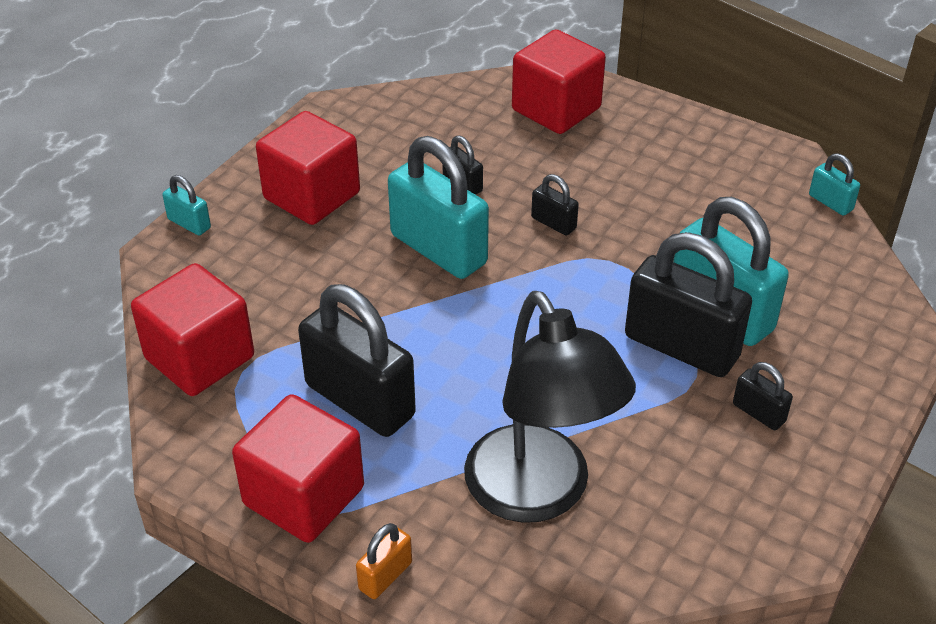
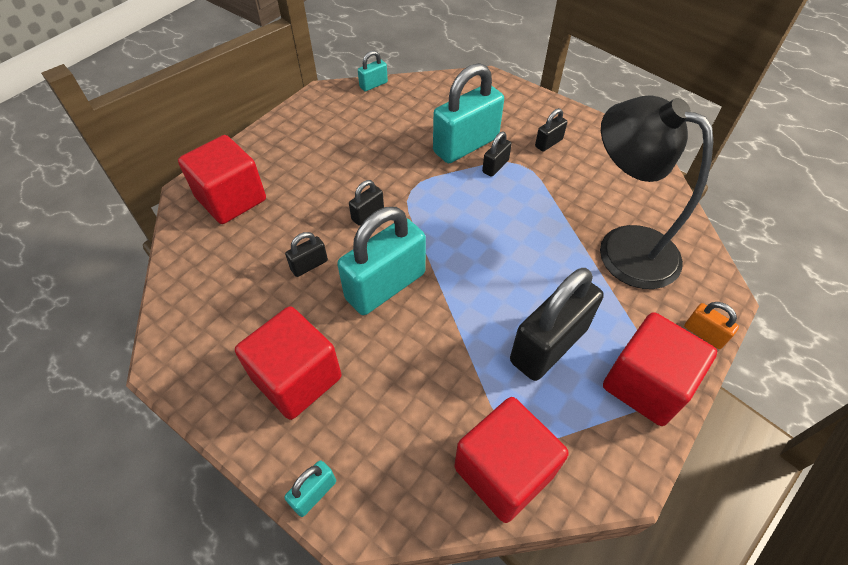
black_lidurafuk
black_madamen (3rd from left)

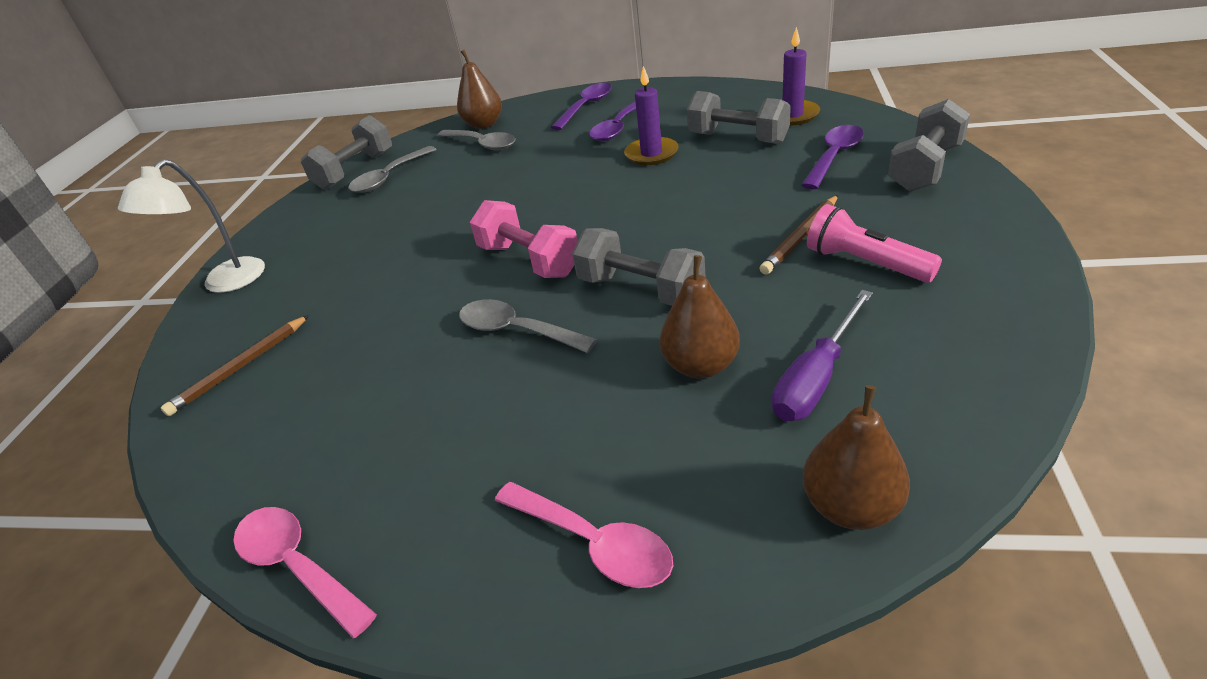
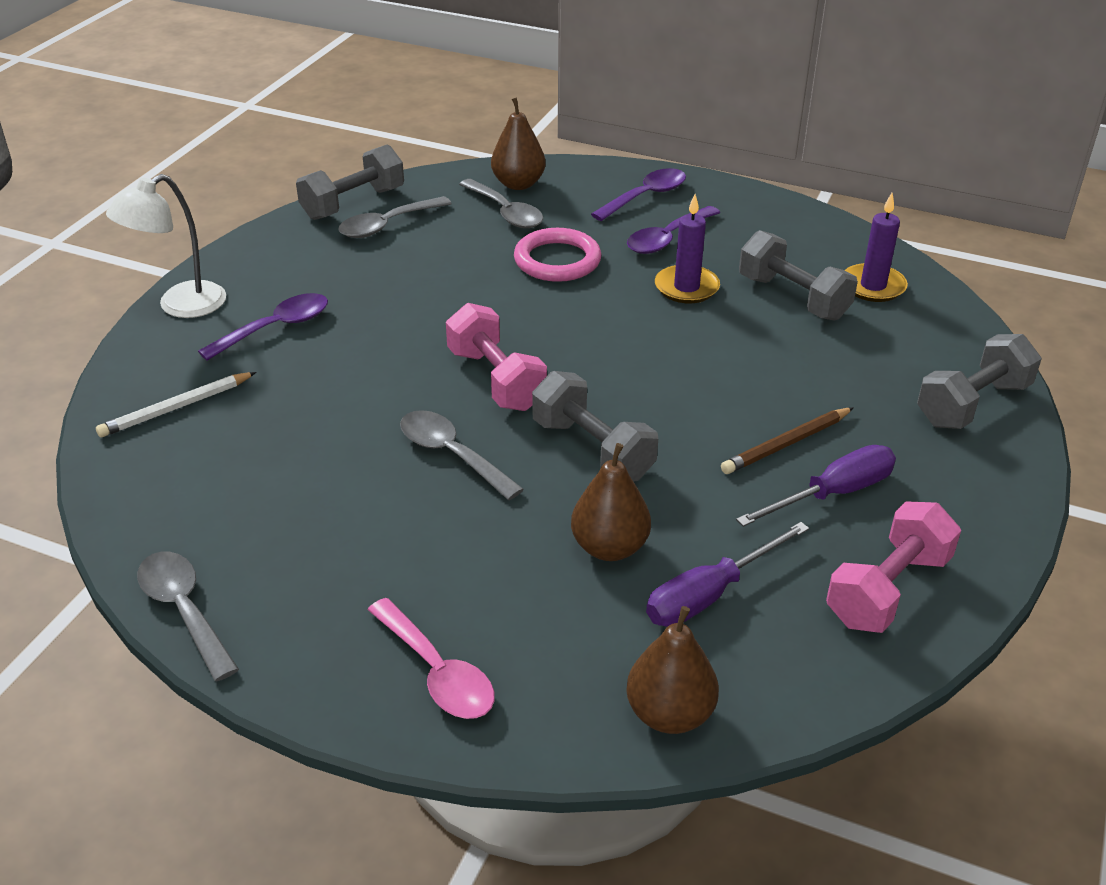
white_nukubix
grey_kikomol (1st from left)
purple_kikomol (1st from left)
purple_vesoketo (2nd from left)
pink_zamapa
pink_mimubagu (2nd from left)

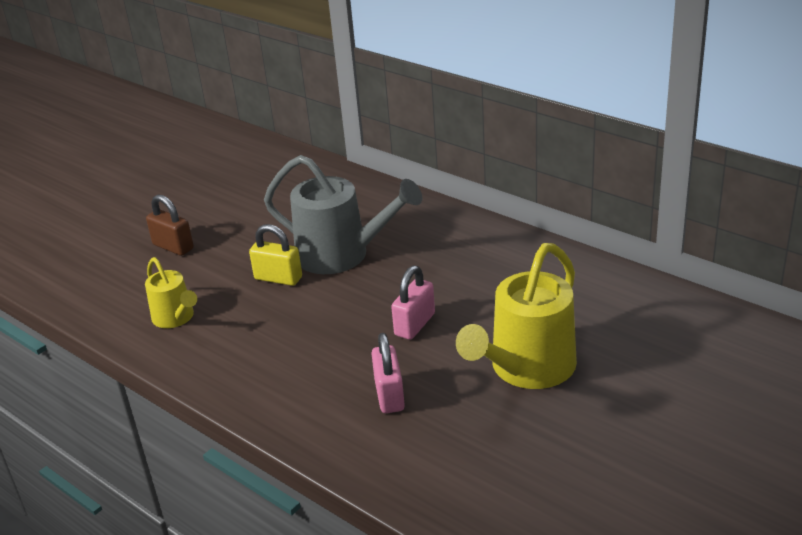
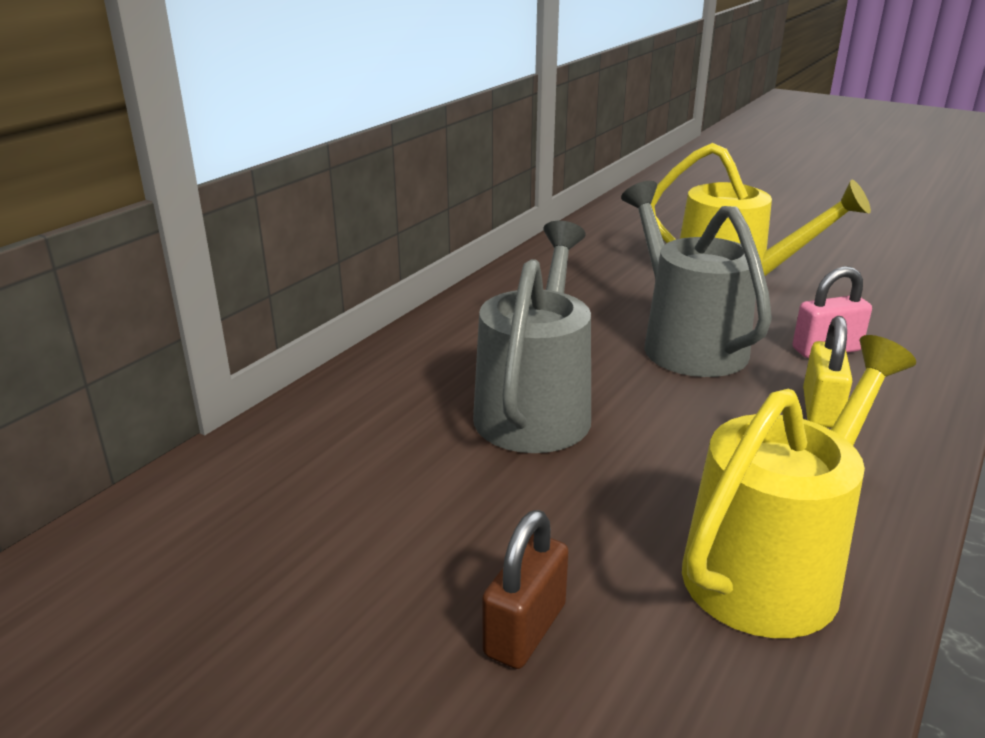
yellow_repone (2nd from left)
yellow_madamen
grey_repone (2nd from left)

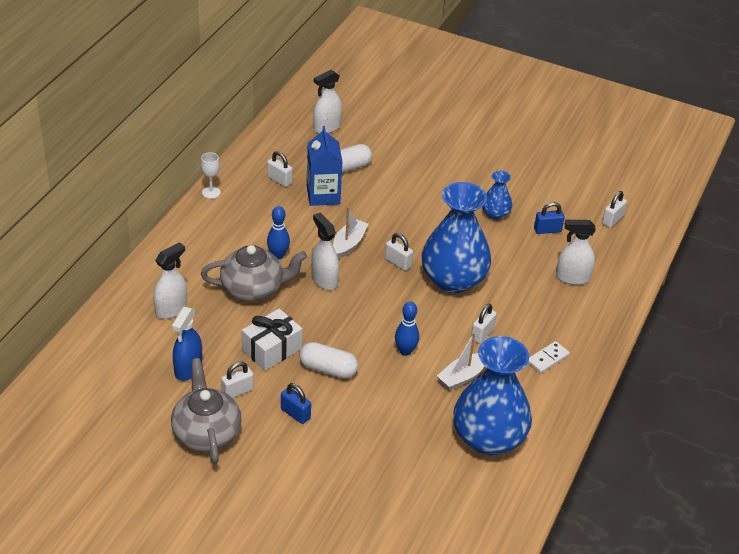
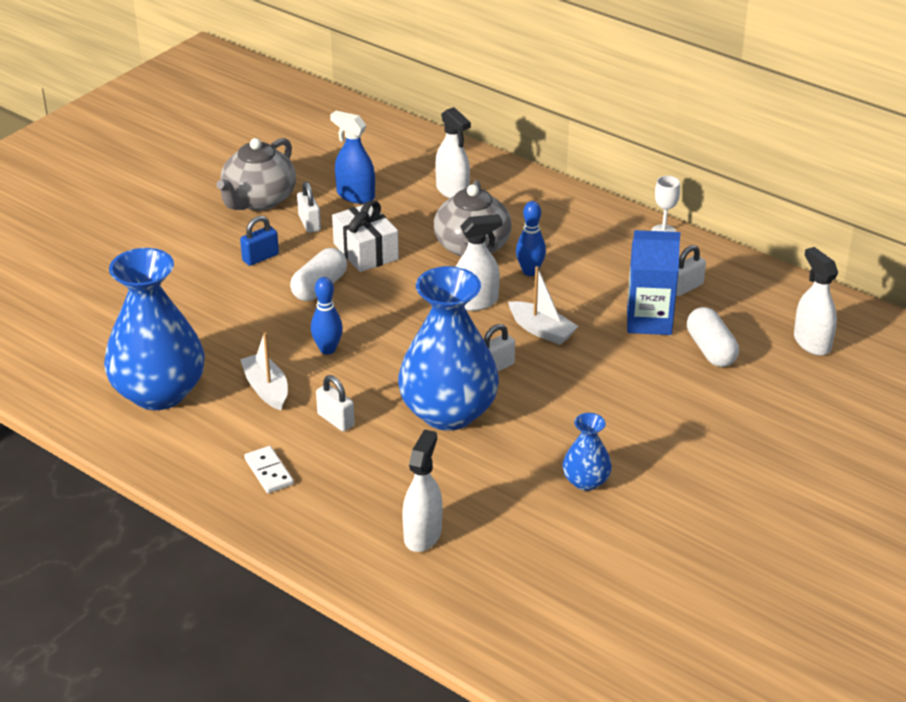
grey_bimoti (1st from left)
blue_madamen (2nd from left in the first image)
white_madamen (5th from left in the first image)

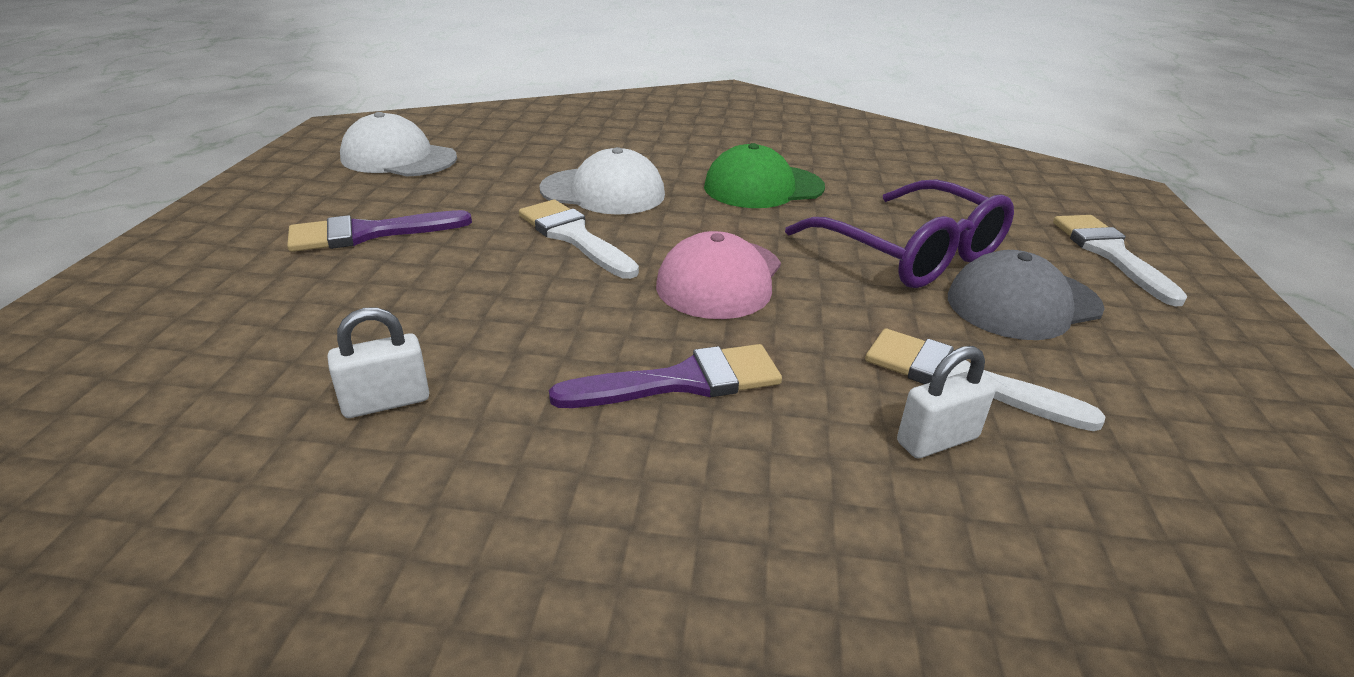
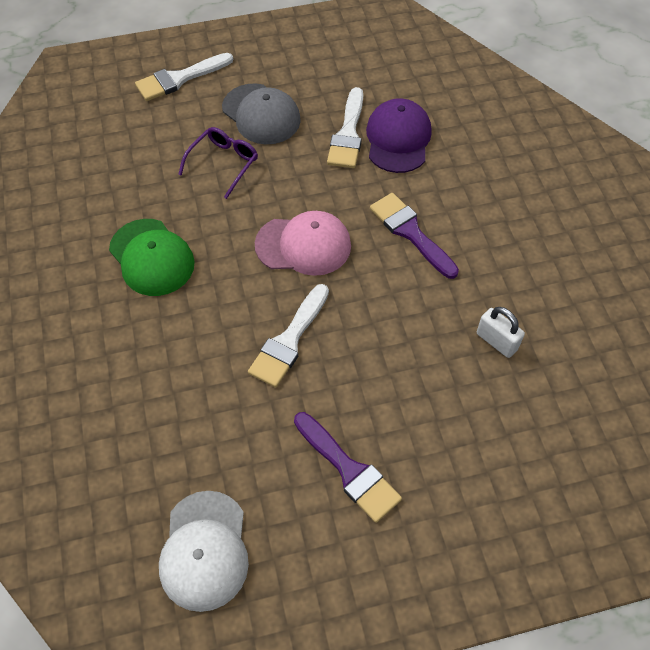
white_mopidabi (2nd from left in the first image)
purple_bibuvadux
purple_mopidabi

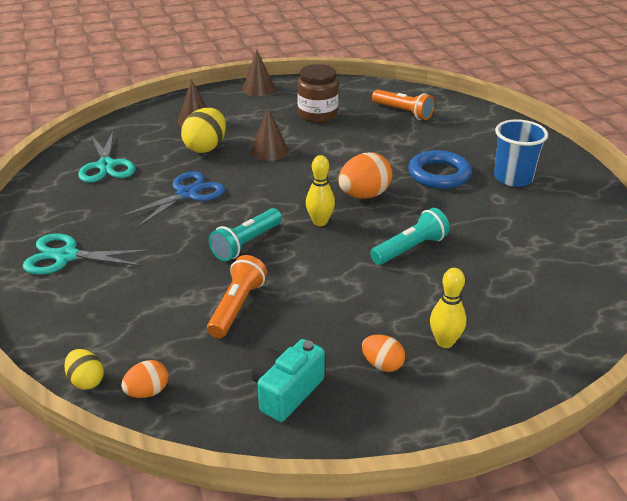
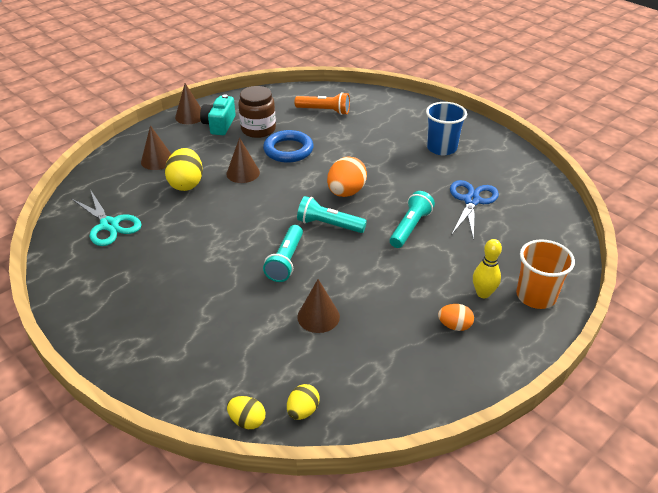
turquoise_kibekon (1st from left in the first image)
blue_kibekon
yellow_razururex (3rd from left)
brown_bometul (4th from left)
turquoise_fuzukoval
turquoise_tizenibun (2nd from left)
blue_zamapa
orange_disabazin

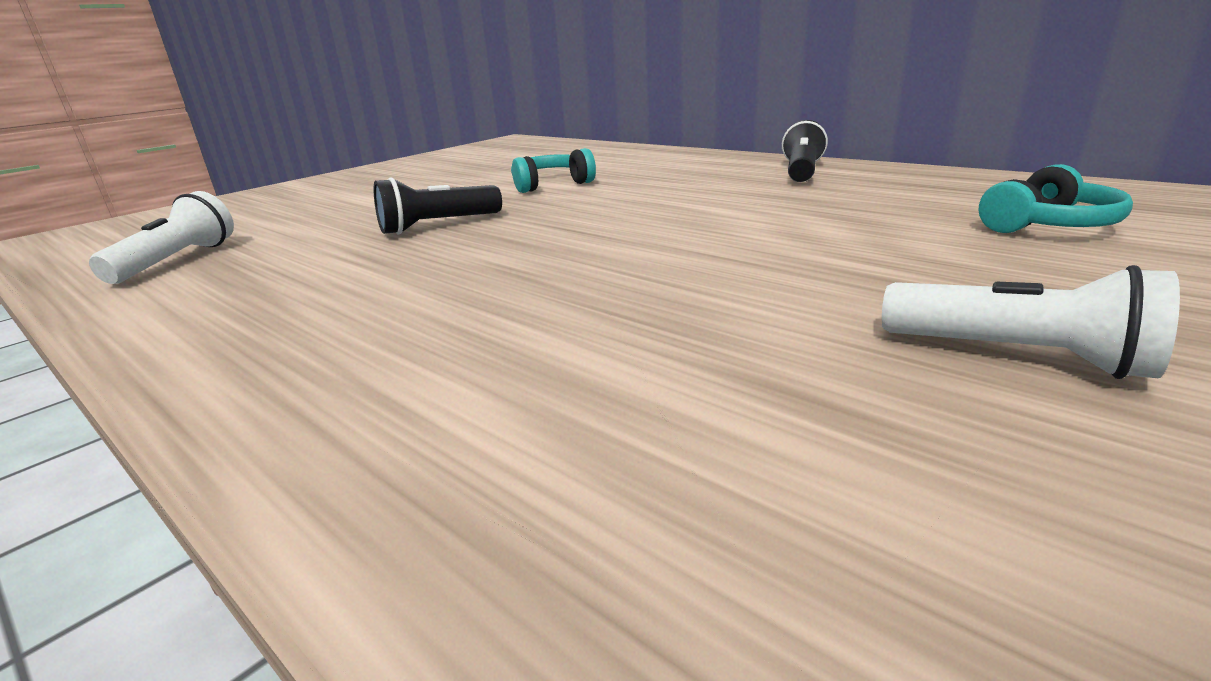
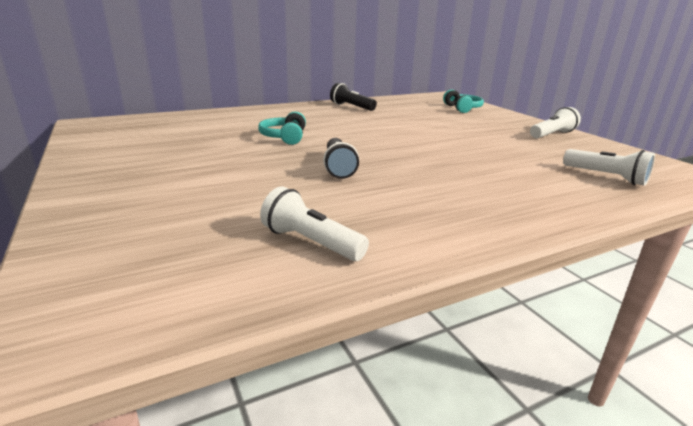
white_tizenibun (3rd from left)

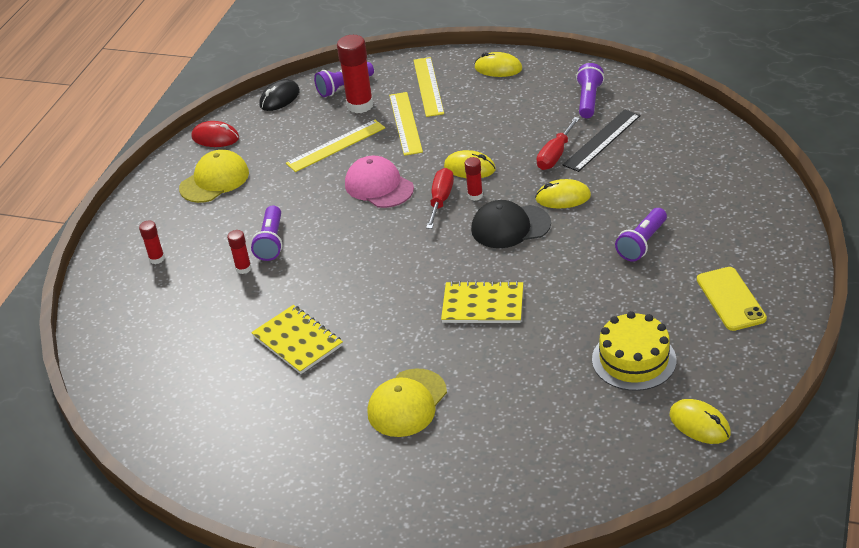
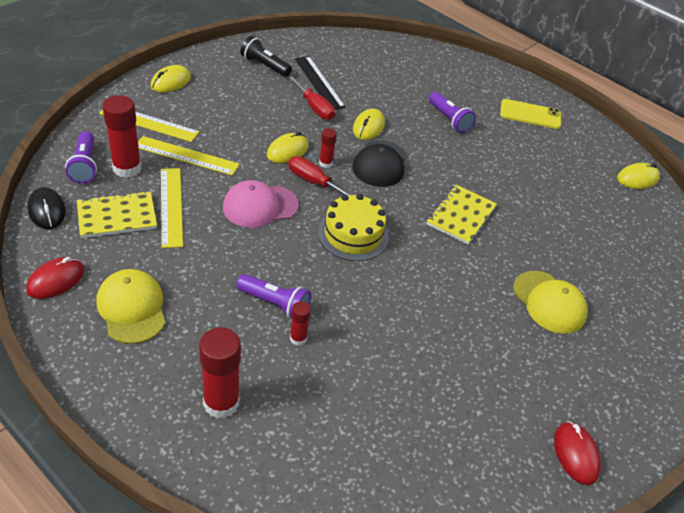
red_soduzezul (2nd from left)
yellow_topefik (1st from left)
black_tizenibun
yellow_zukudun
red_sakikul (2nd from left)

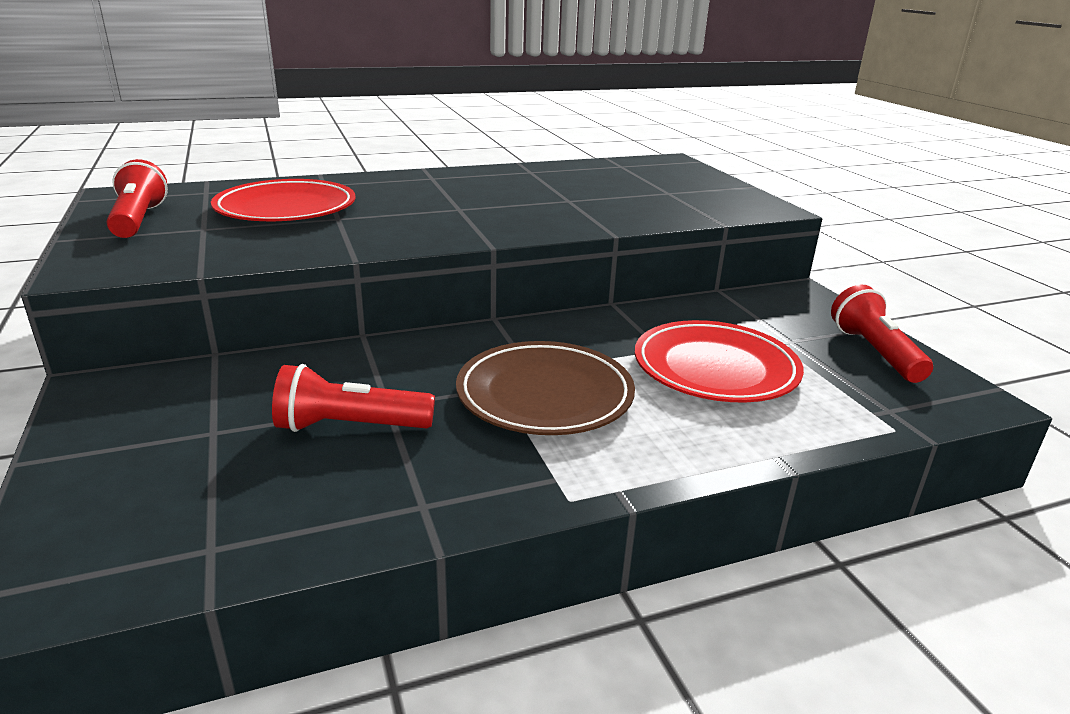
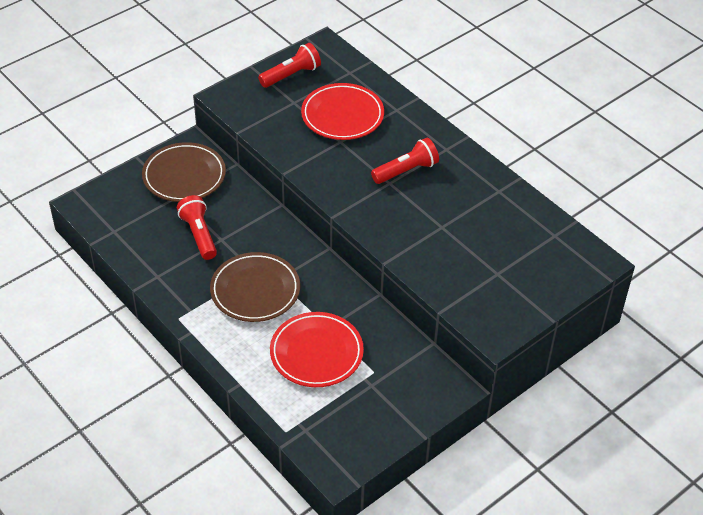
red_tizenibun (3rd from left)
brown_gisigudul (1st from left)

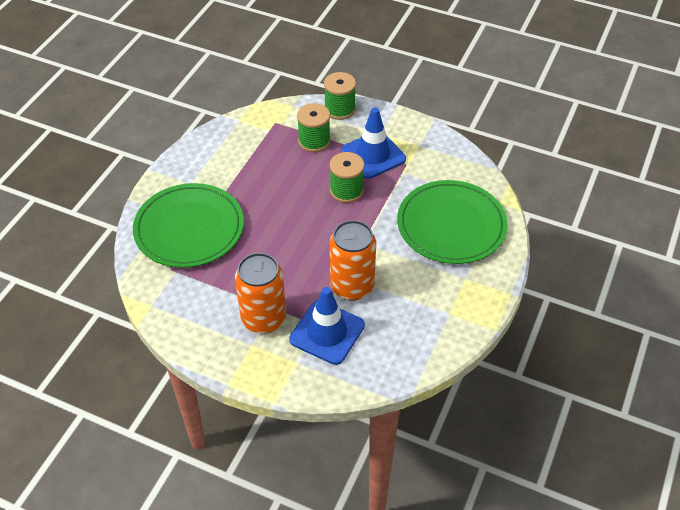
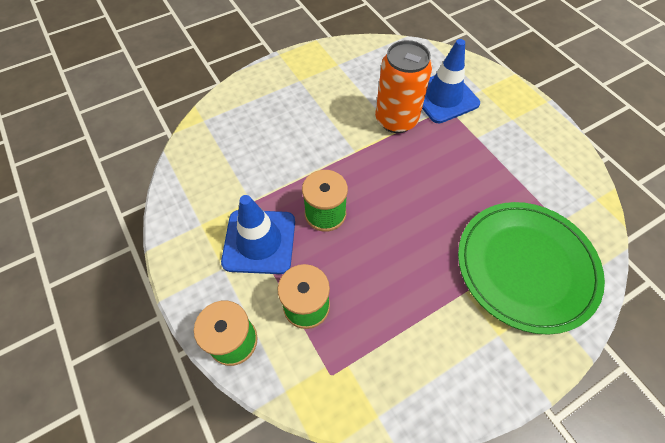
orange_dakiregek (1st from left in the first image)
green_gisigudul (2nd from left in the first image)

